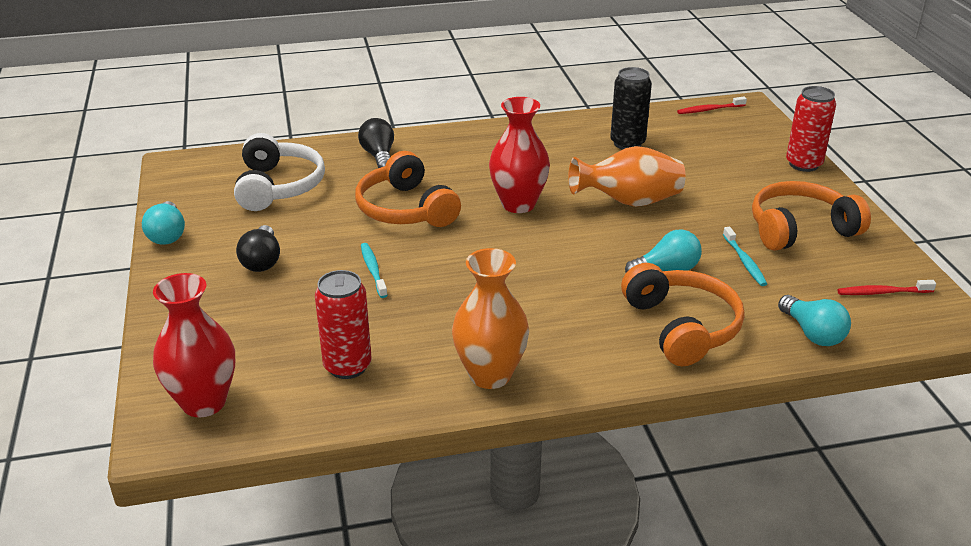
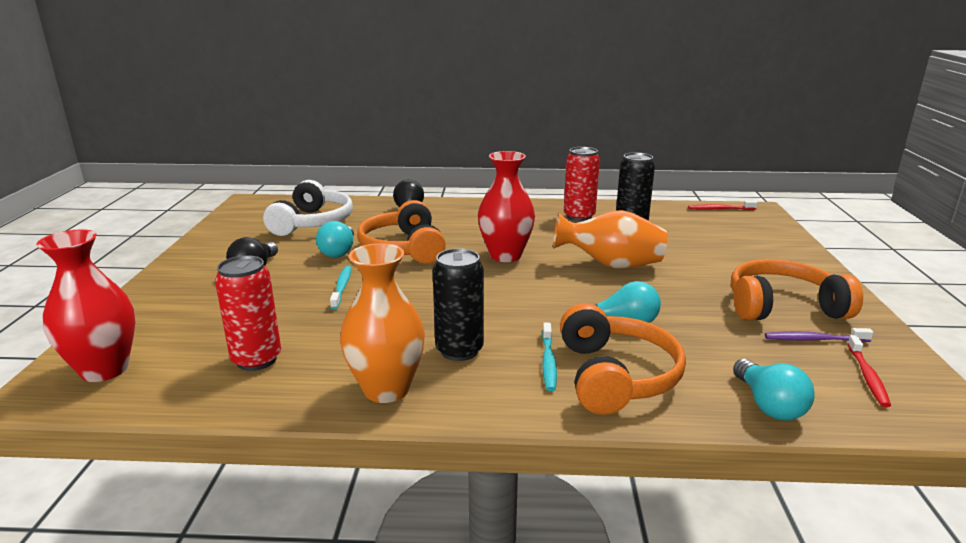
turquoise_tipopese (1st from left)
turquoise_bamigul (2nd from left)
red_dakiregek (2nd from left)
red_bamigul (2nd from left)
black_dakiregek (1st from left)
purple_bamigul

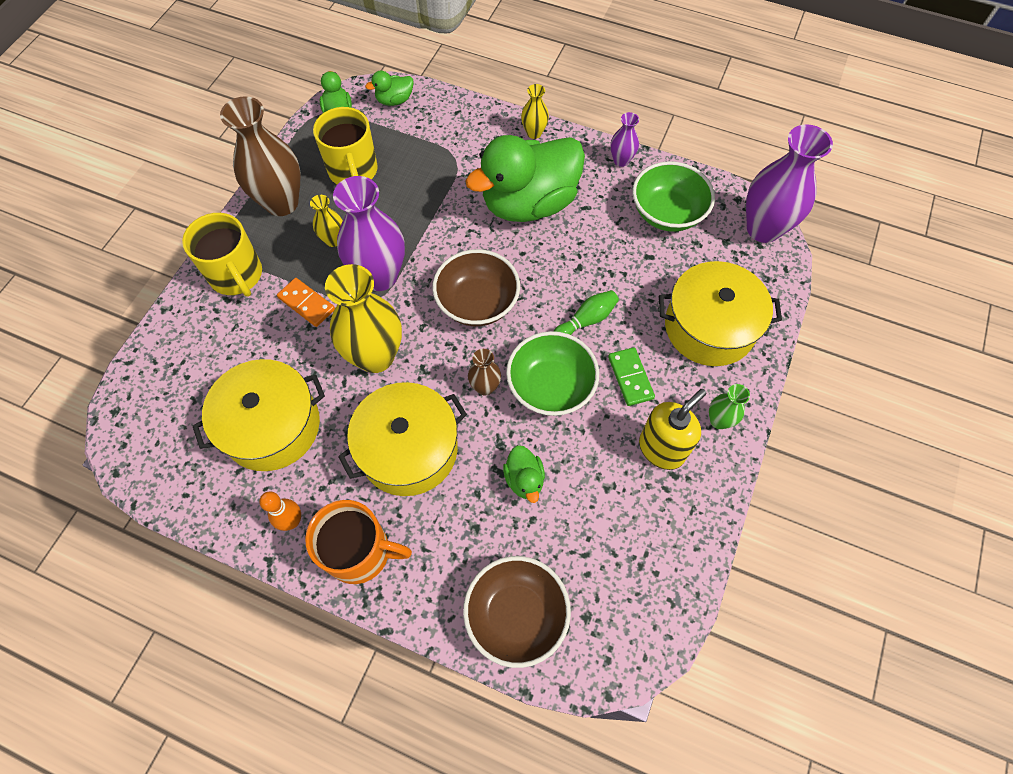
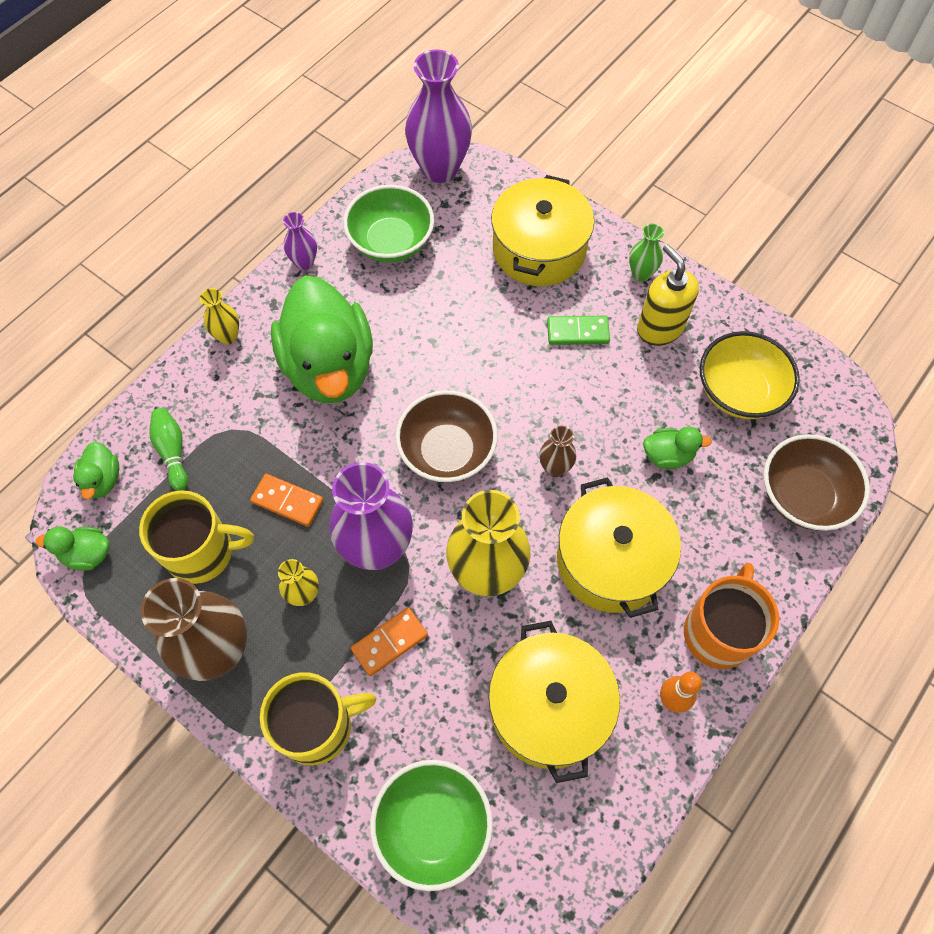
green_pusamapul (2nd from left)
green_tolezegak
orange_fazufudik (1st from left)
yellow_pusamapul

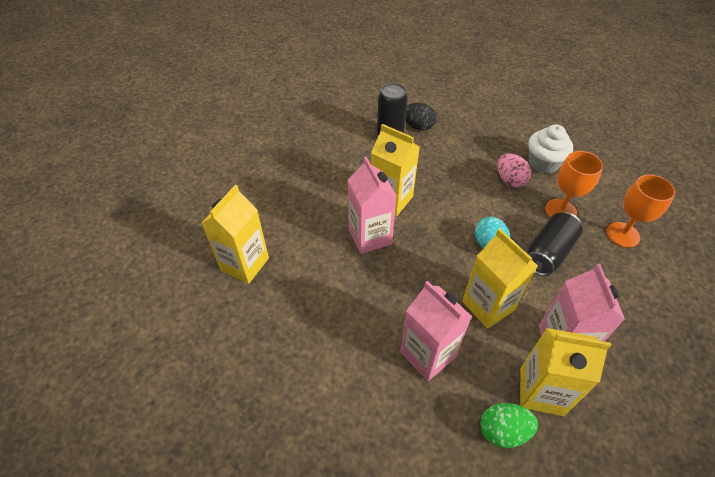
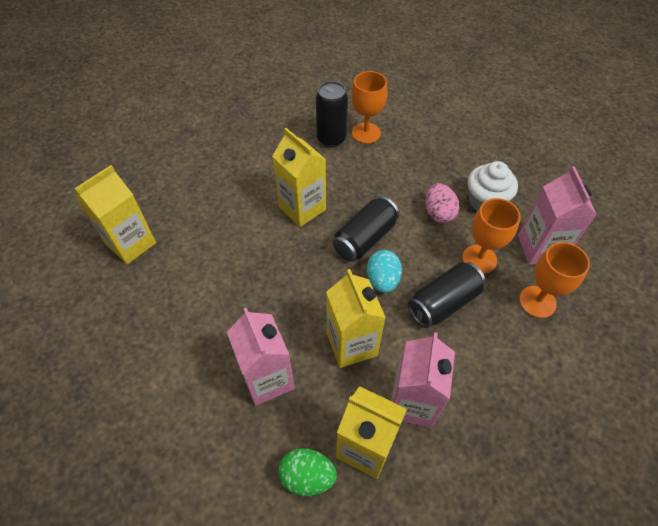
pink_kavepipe (3rd from left)
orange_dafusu (1st from left)
black_dakiregek (2nd from left)

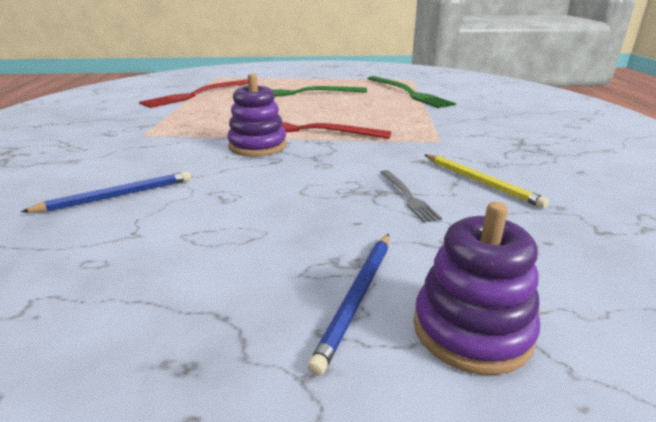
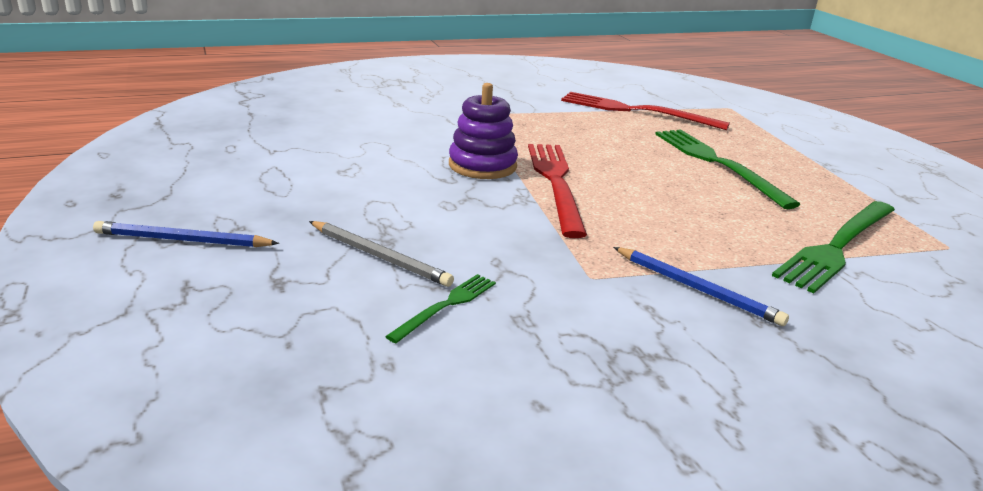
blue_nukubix (2nd from left)
grey_nukubix
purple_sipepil (2nd from left in the first image)
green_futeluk (1st from left)

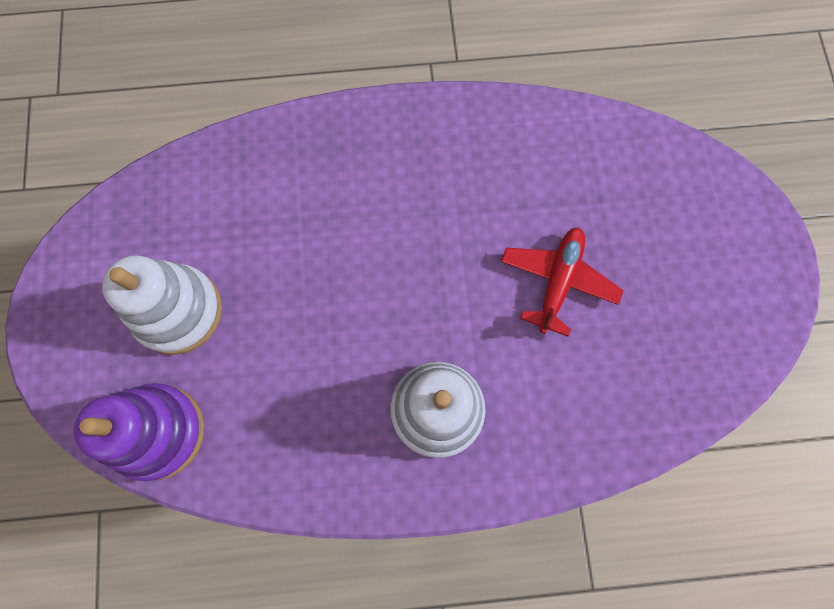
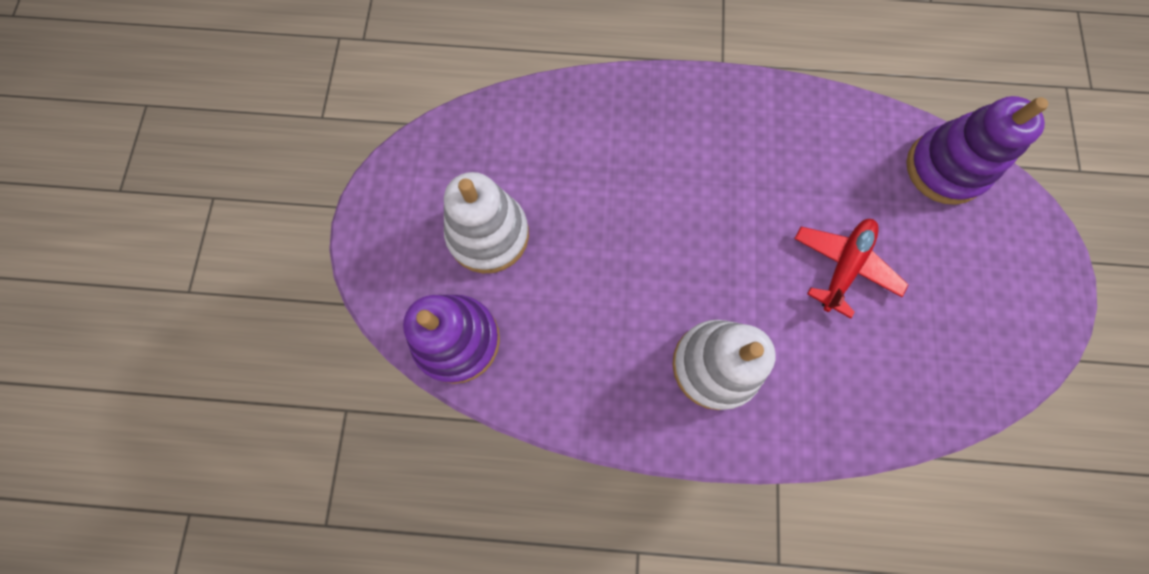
purple_sipepil (2nd from left)

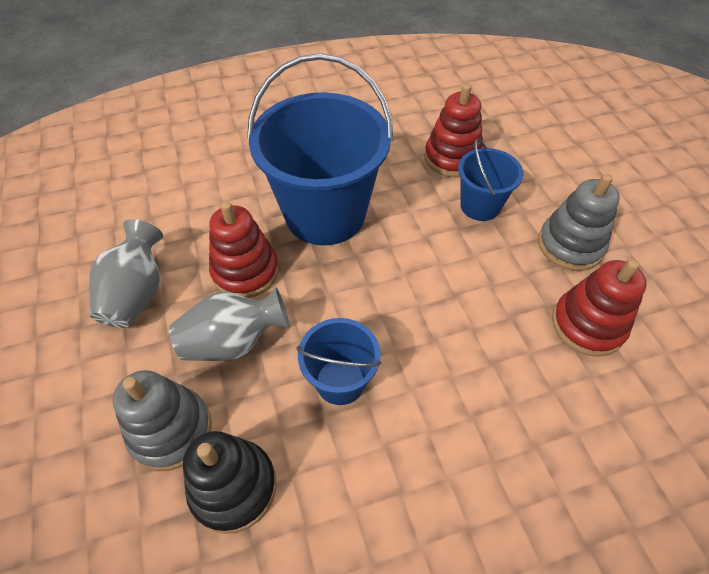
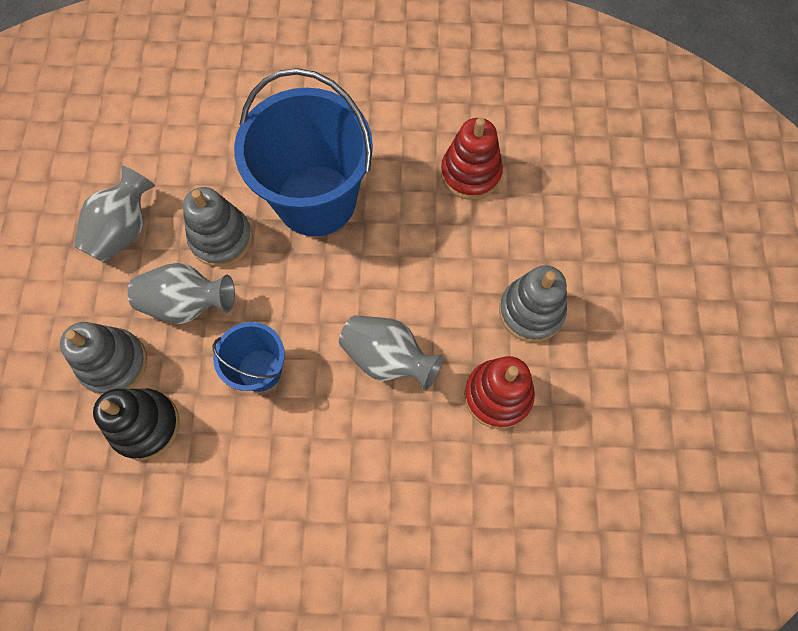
grey_sipepil (2nd from left)
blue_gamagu (3rd from left in the first image)
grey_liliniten (3rd from left)

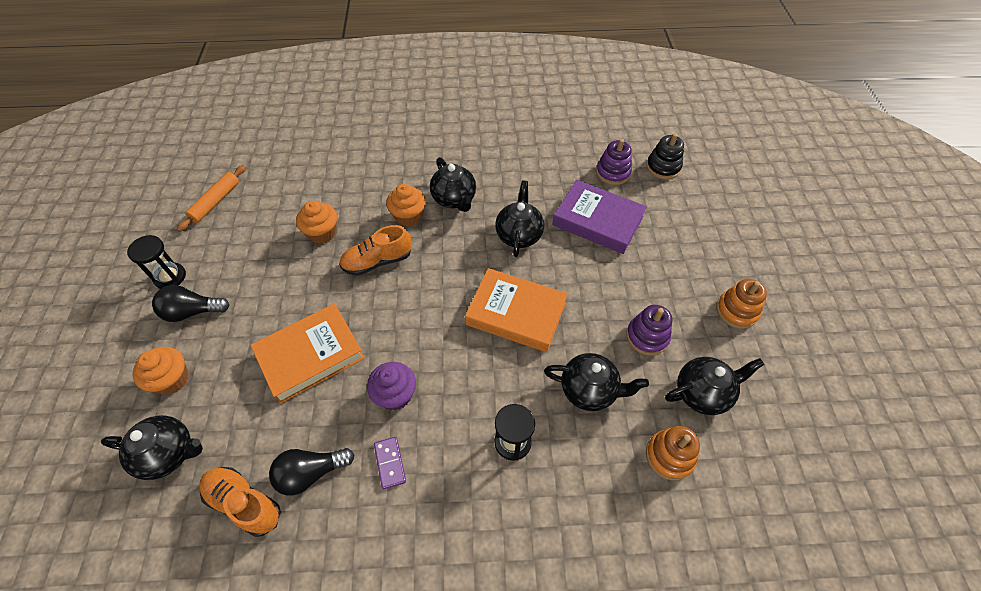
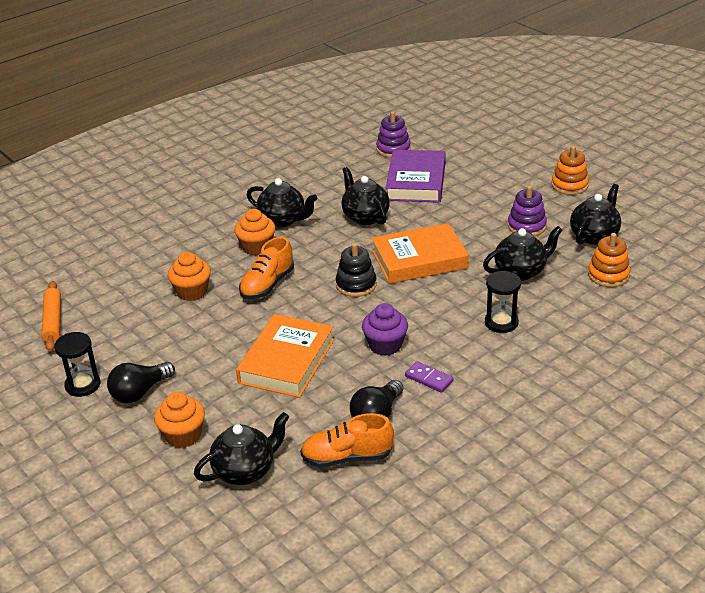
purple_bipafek
black_sipepil

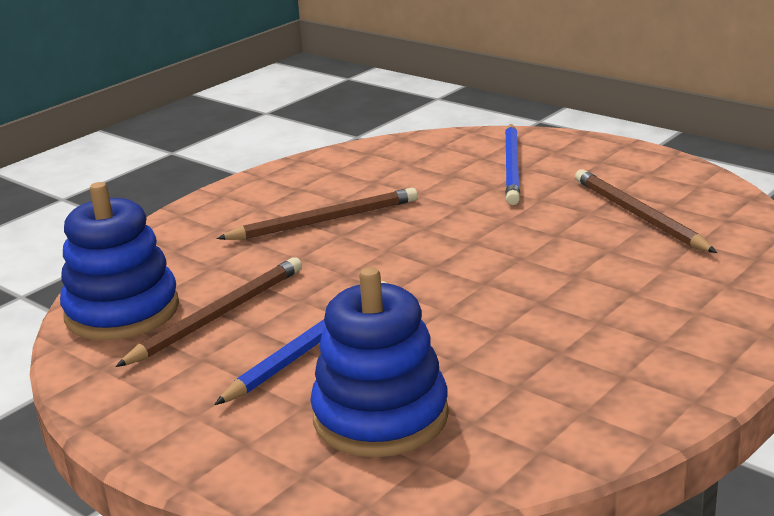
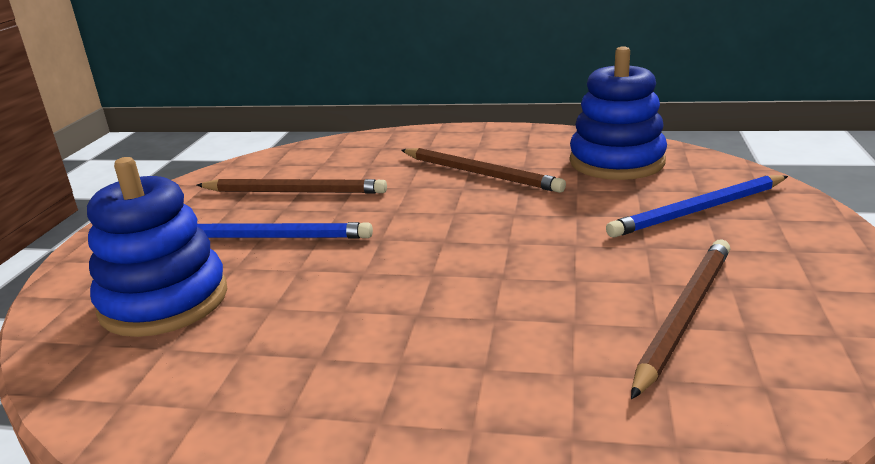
blue_sipepil (2nd from left)

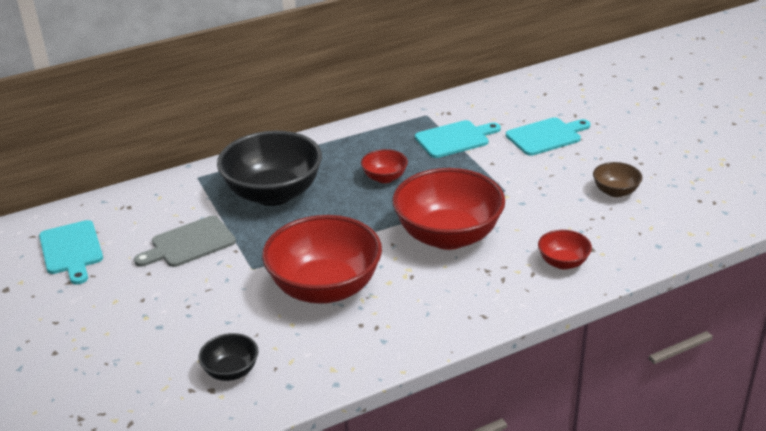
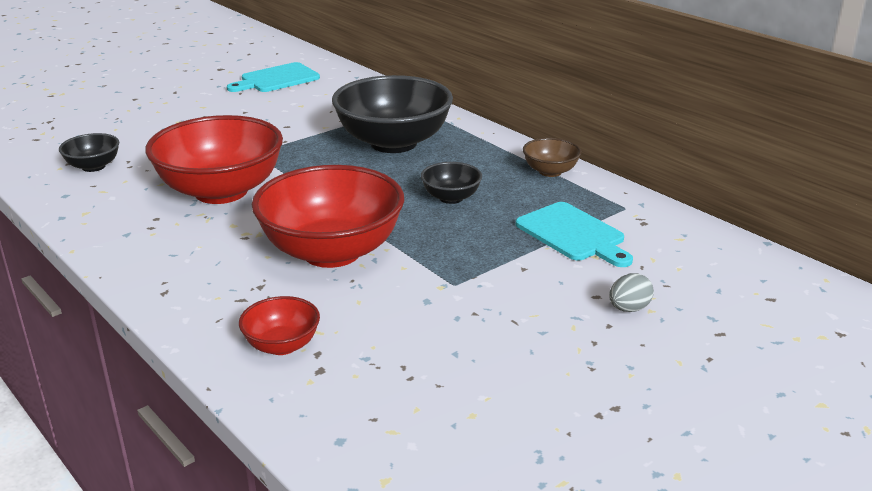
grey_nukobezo
black_pusamapul (3rd from left)
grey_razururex
brown_pusamapul

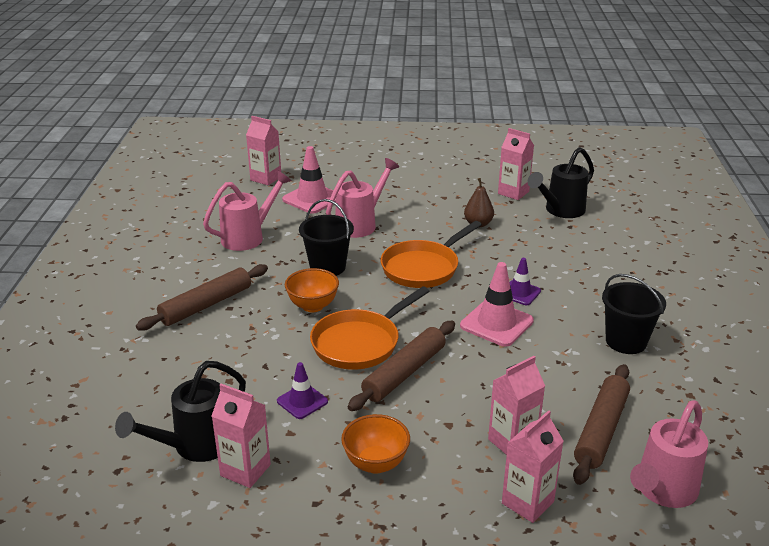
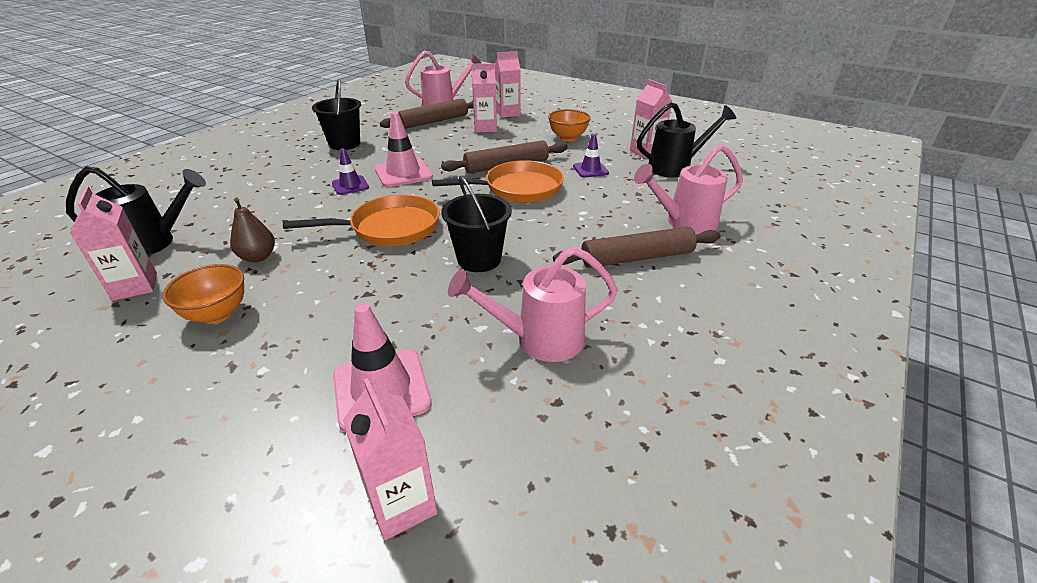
orange_pusamapul (1st from left)
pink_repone (3rd from left)

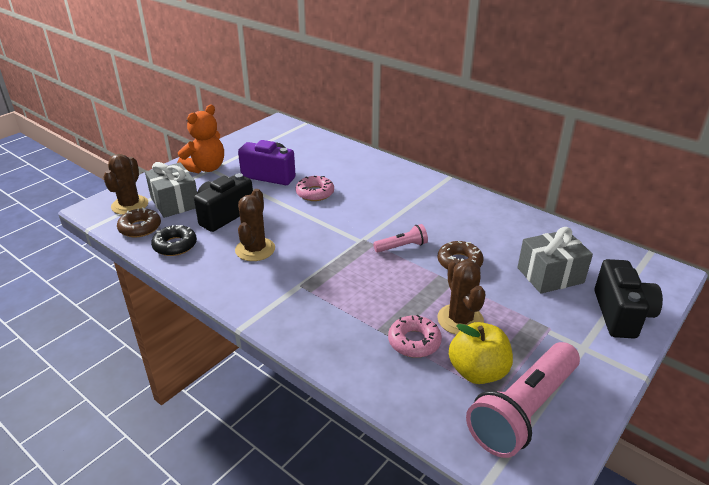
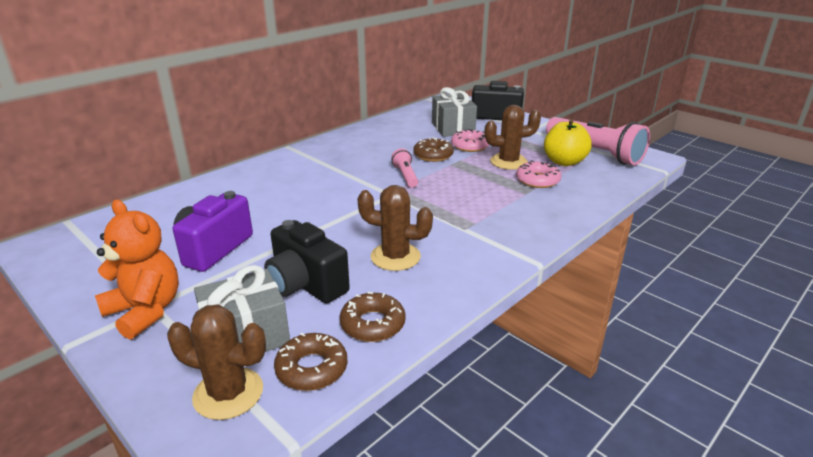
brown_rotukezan (2nd from left)
pink_rotukezan (1st from left)

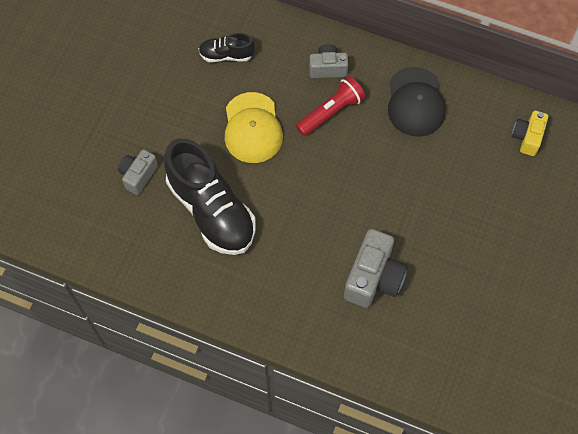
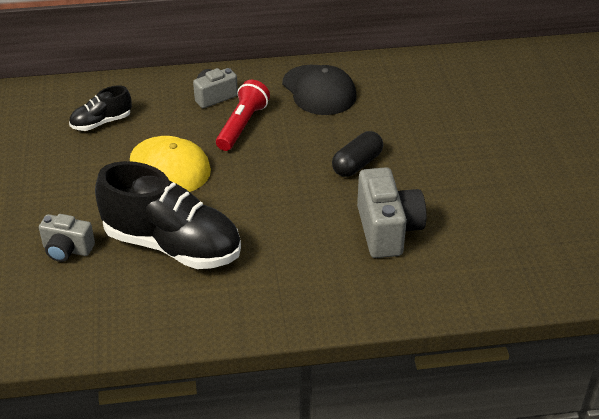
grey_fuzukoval (1st from left)
yellow_fuzukoval
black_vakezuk

